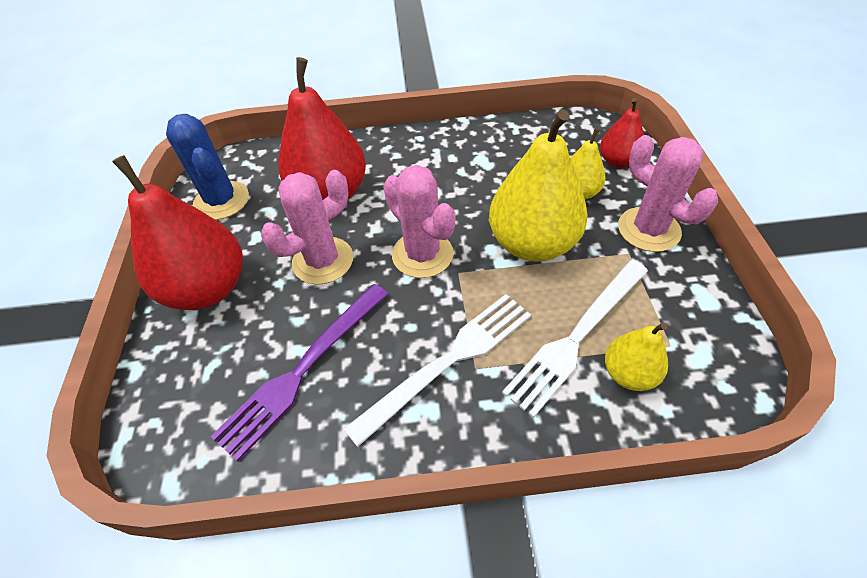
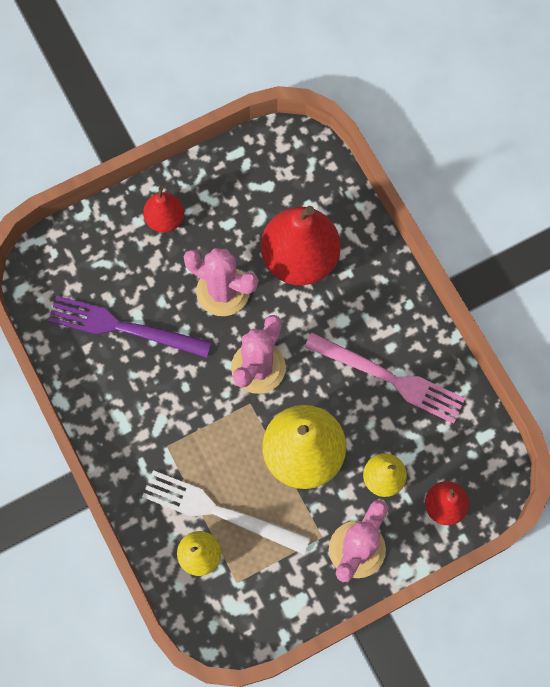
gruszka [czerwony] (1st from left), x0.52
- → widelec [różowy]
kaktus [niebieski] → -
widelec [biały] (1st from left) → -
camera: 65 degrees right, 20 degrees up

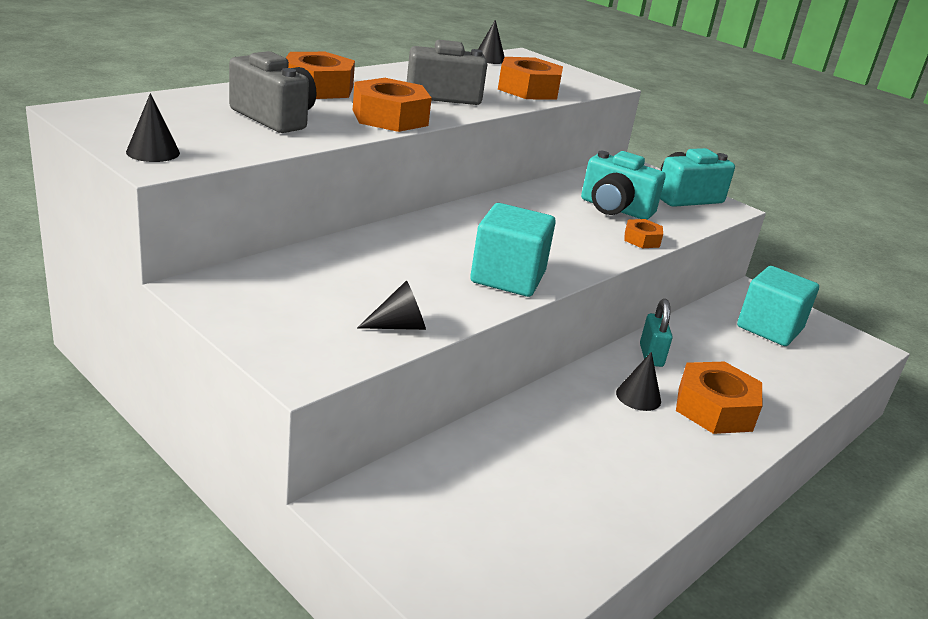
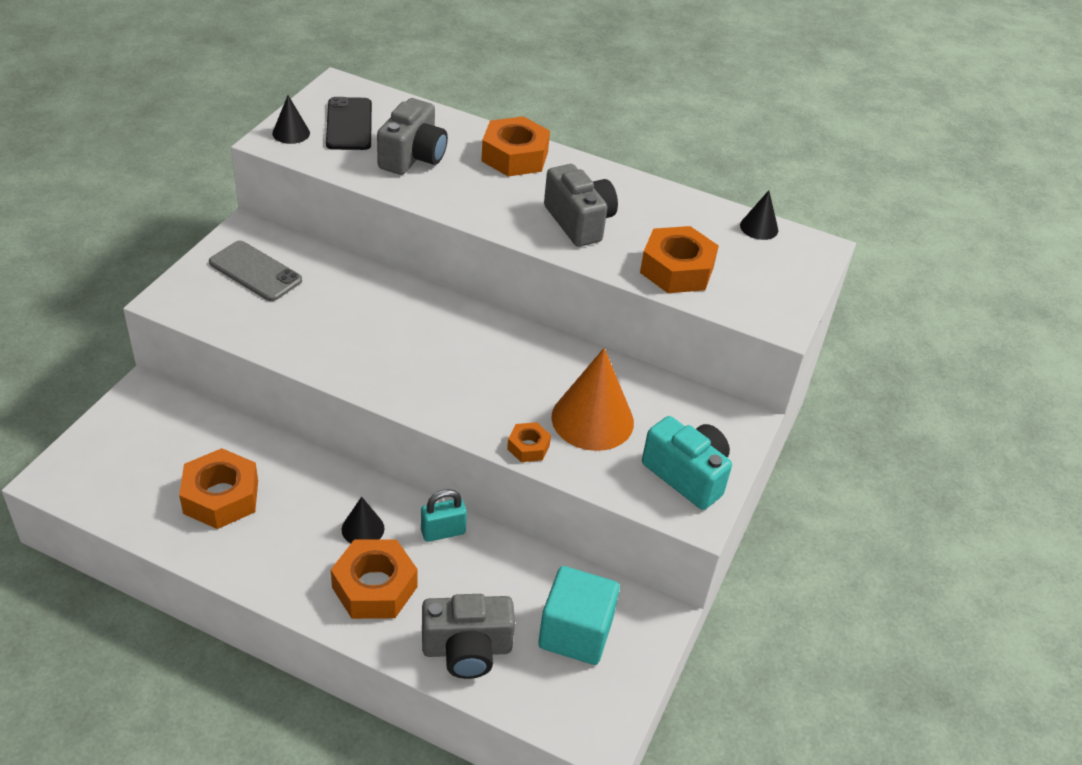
nakrętka [pomarańczowy] (2nd from left in the first image) → nakrętka [pomarańczowy] (1st from left), moved
- → telefon [szary]
- → telefon [czarny]
- → aparat fotograficzny [szary] (2nd from left)
aparat fotograficzny [turkusowy] (1st from left) → stożek [pomarańczowy]
stożek [czarny] (2nd from left) → -
sześcian [turkusowy] (1st from left) → -
camera: 70 degrees right, 15 degrees up

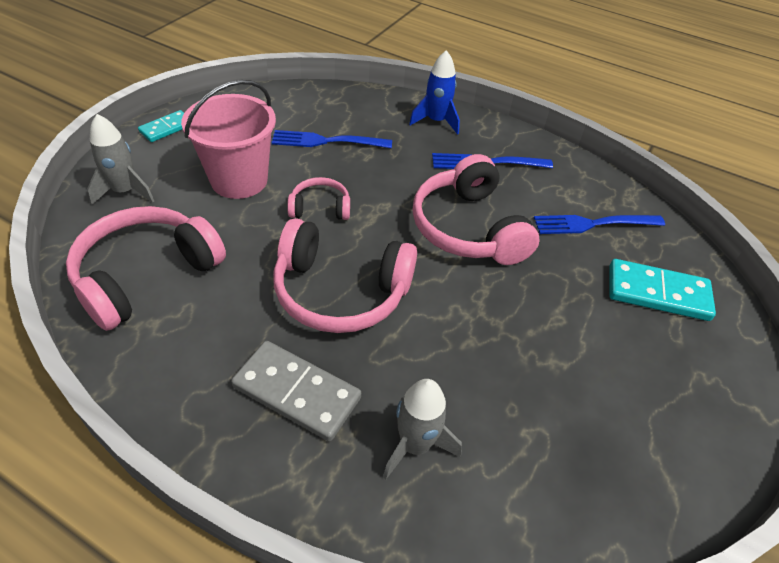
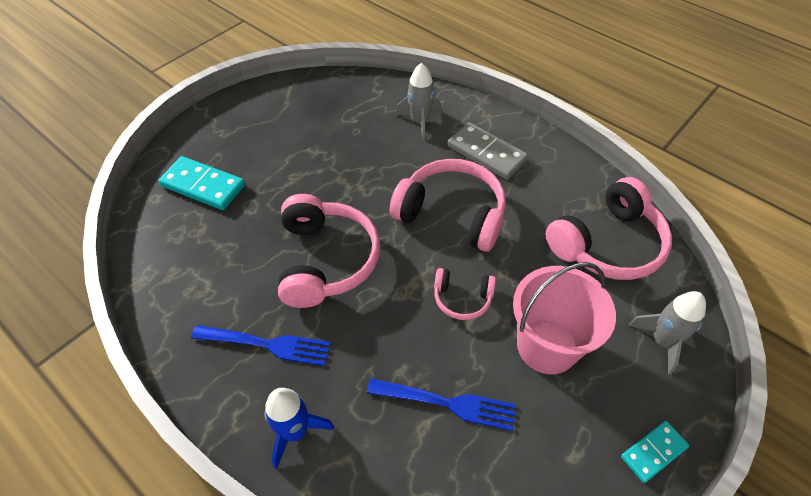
widelec [niebieski] (3rd from left) → -
camera: 165 degrees left, 5 degrees up

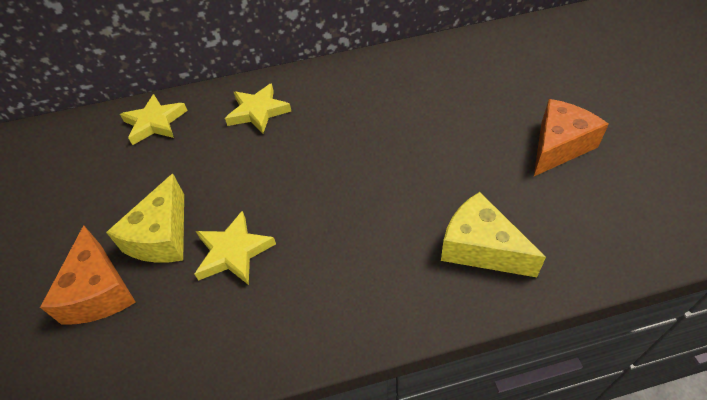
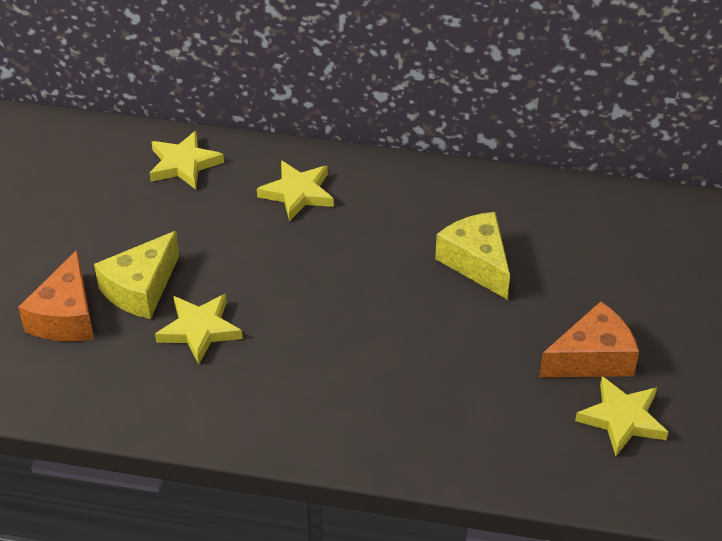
ser [żółty] (2nd from left), moved
- → gwiazda [żółty] (4th from left)
camera: 20 degrees right, 5 degrees down

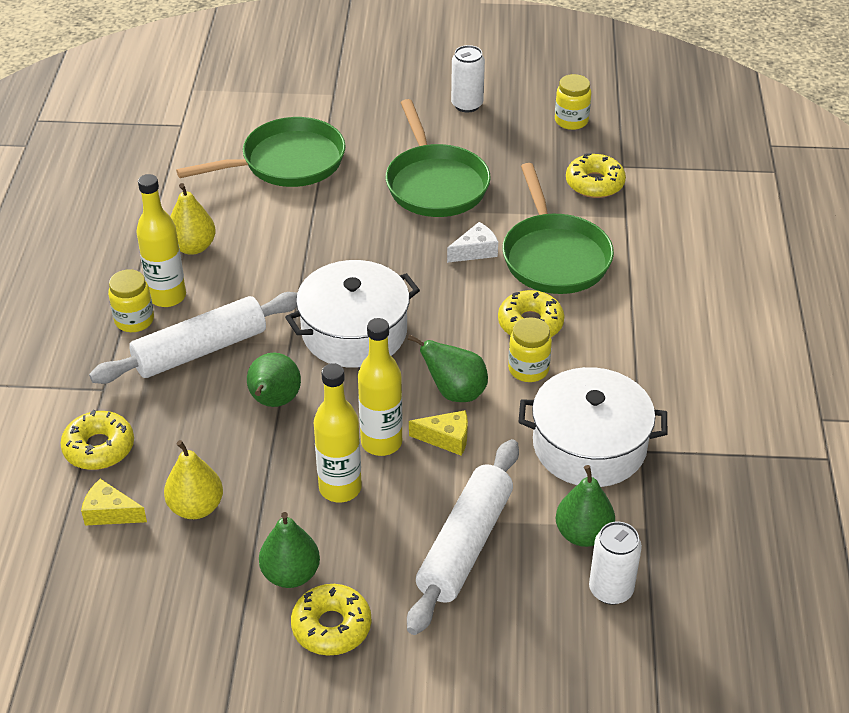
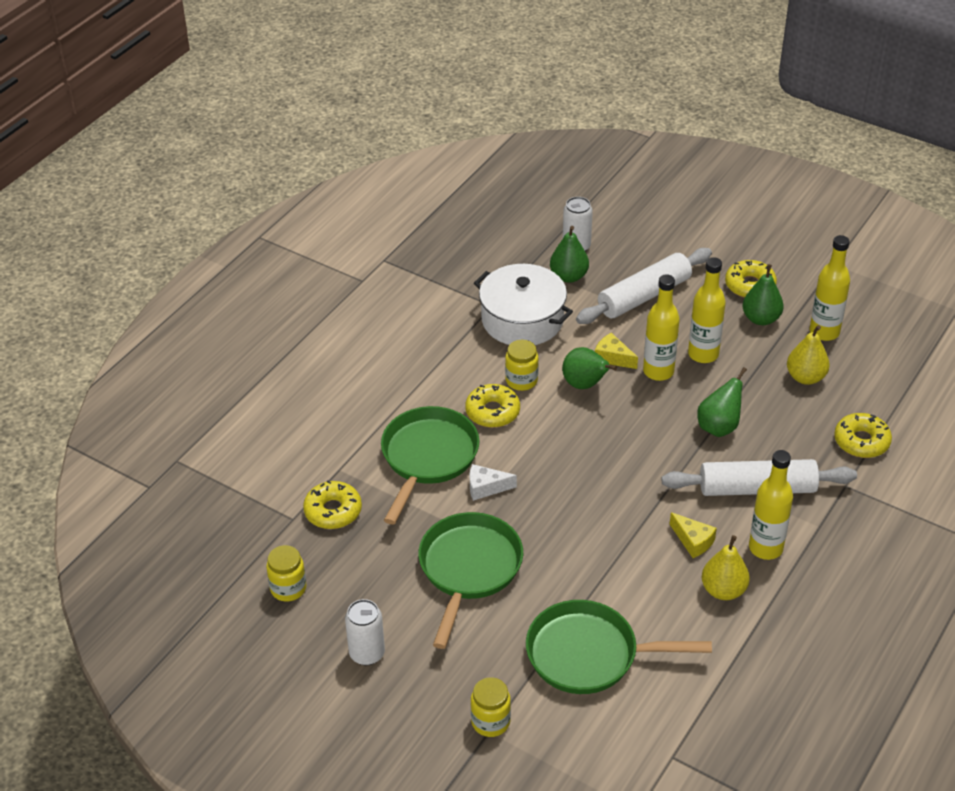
słoik [żółty] (1st from left in the first image) → słoik [żółty] (2nd from left), moved
ser [żółty] (1st from left in the first image) → ser [żółty] (2nd from left), moved
- → butelka [żółty] (4th from left)
garnek [biały] (1st from left) → -
camera: 150 degrees left, 0 degrees up

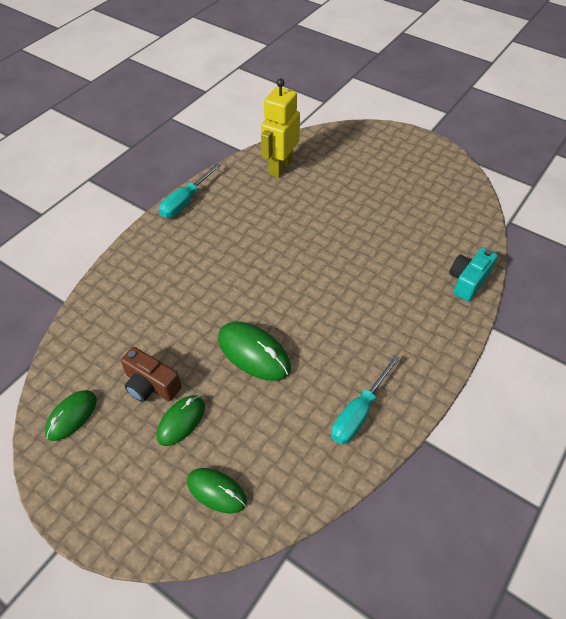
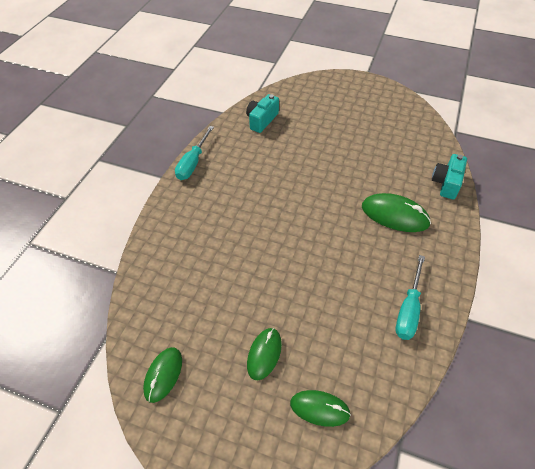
robot [żółty] → aparat fotograficzny [turkusowy] (1st from left)
myszka [zielony] (4th from left), moved
aparat fotograficzny [brązowy] → -
camera: 15 degrees left, 0 degrees up

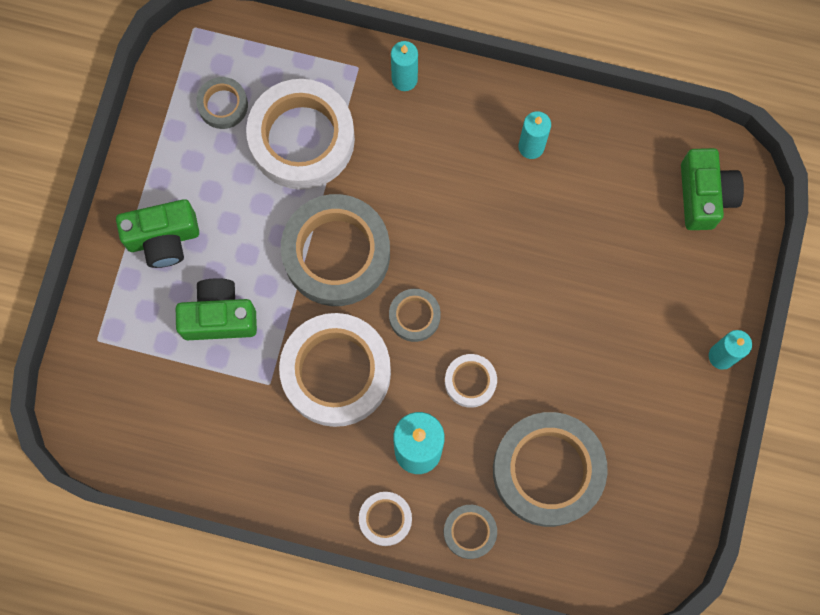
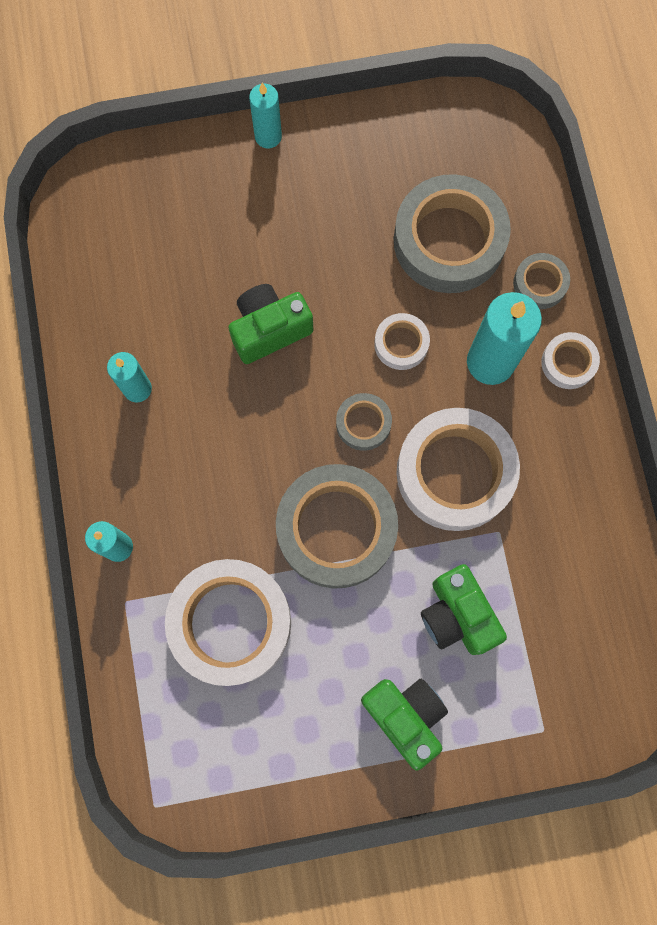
aparat fotograficzny [zielony] (3rd from left in the first image) → aparat fotograficzny [zielony] (1st from left), moved
taśma klejąca [szary] (1st from left) → -
camera: 115 degrees left, 0 degrees up

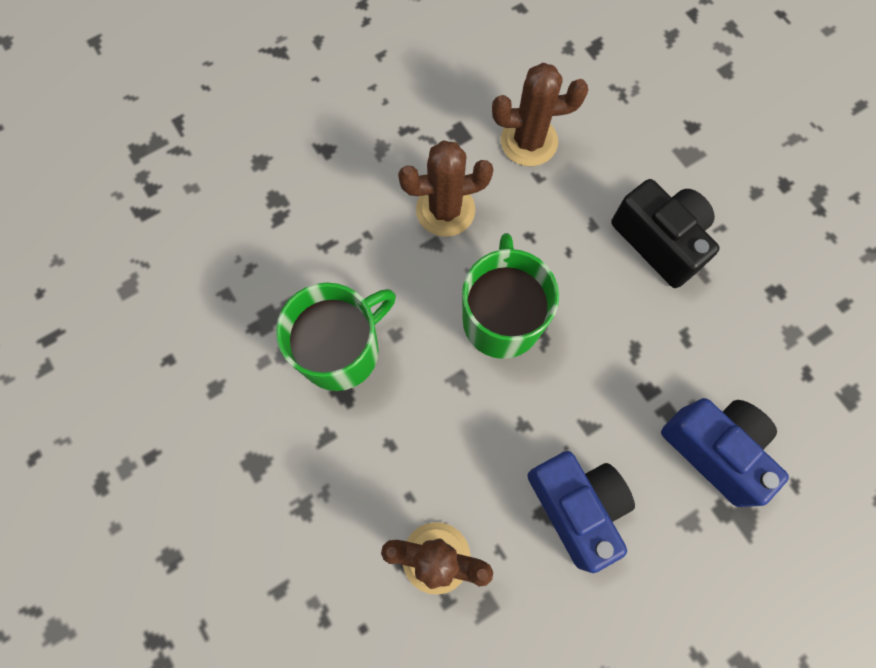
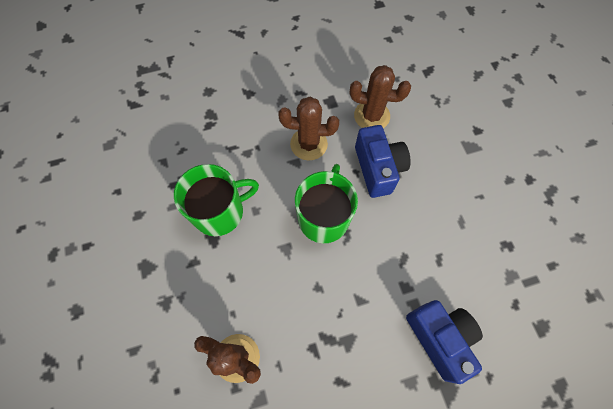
aparat fotograficzny [niebieski] (1st from left), moved
aparat fotograficzny [czarny] → -
camera: 15 degrees right, 5 degrees down

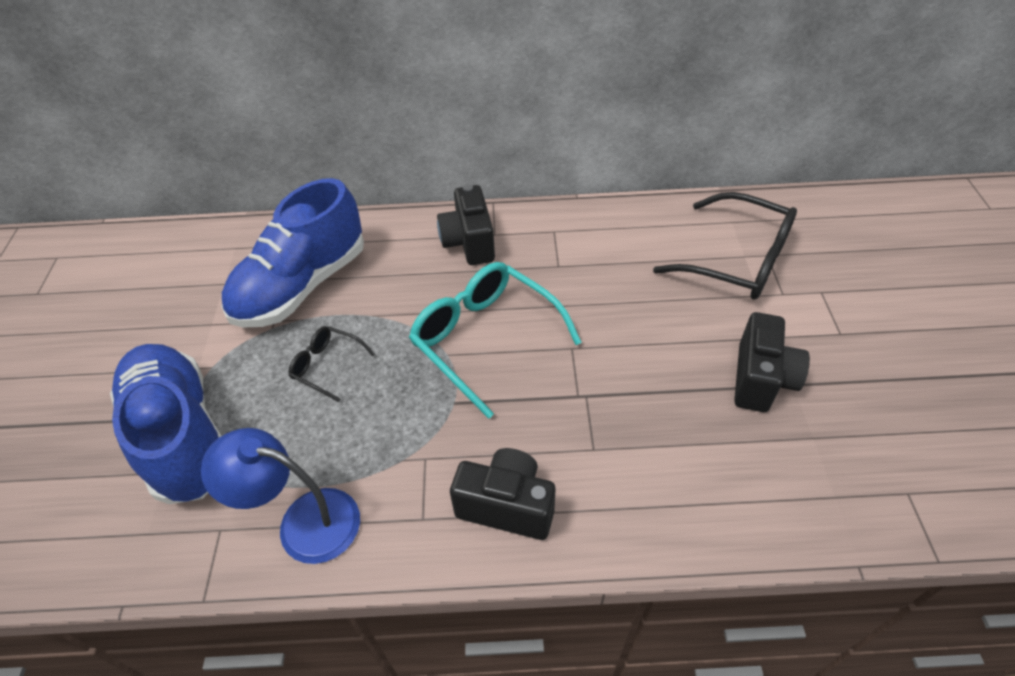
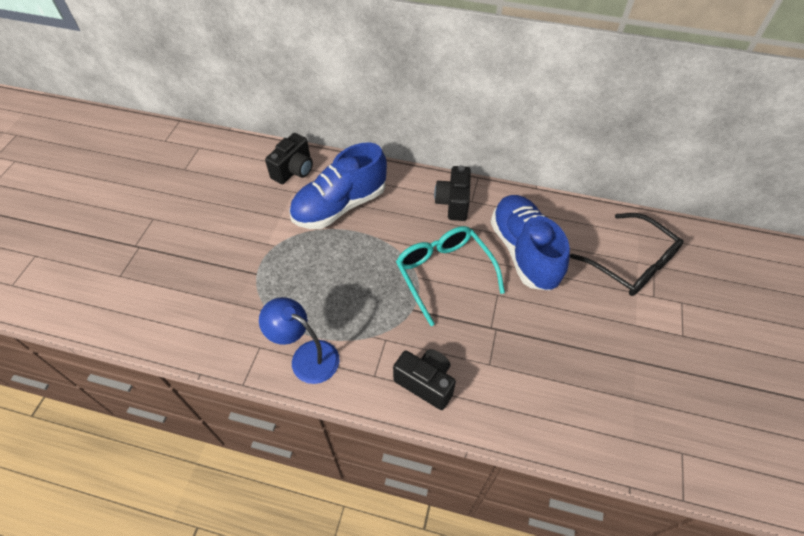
aparat fotograficzny [czarny] (3rd from left in the first image) → aparat fotograficzny [czarny] (1st from left), moved
but [niebieski] (1st from left in the first image) → but [niebieski] (2nd from left), moved
okulary [czarny] (1st from left) → -
camera: 15 degrees right, 5 degrees up

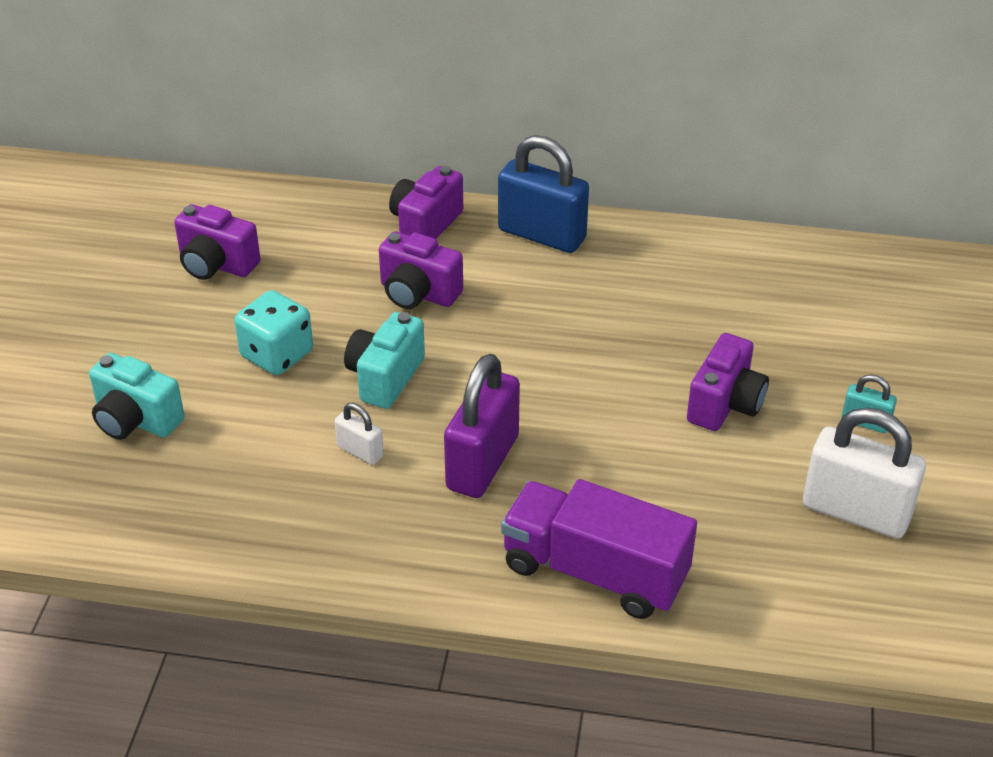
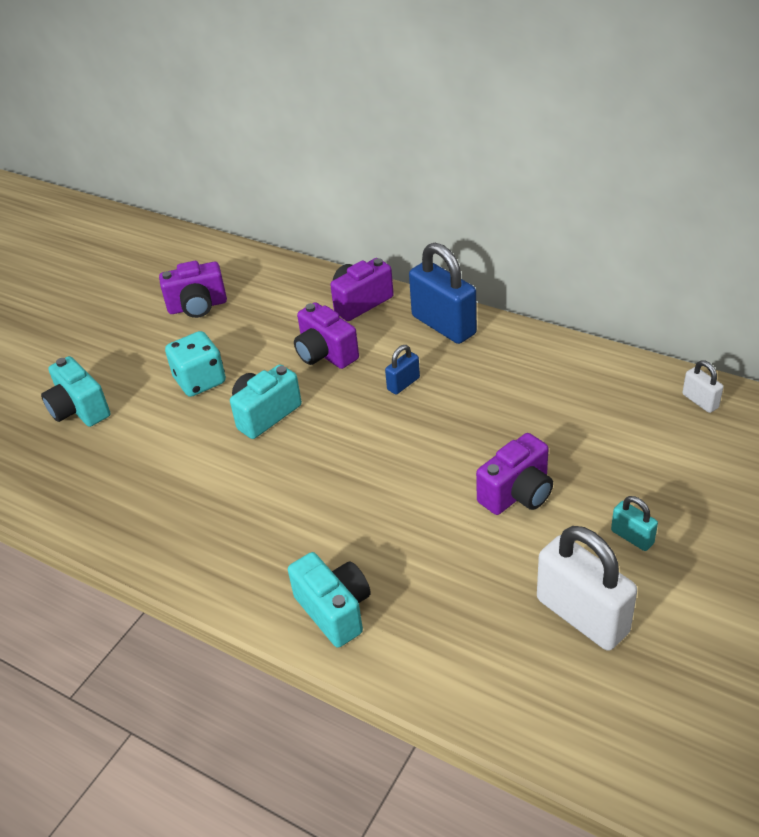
aparat fotograficzny [fioletowy] (1st from left), 60 degrees counterclockwise
ciężarówka [fioletowy] → aparat fotograficzny [turkusowy] (3rd from left)
- → kłódka [niebieski] (1st from left)
kłódka [biały] (1st from left in the first image) → kłódka [biały] (2nd from left), moved
kłódka [fioletowy] → -
camera: 25 degrees right, 0 degrees up

